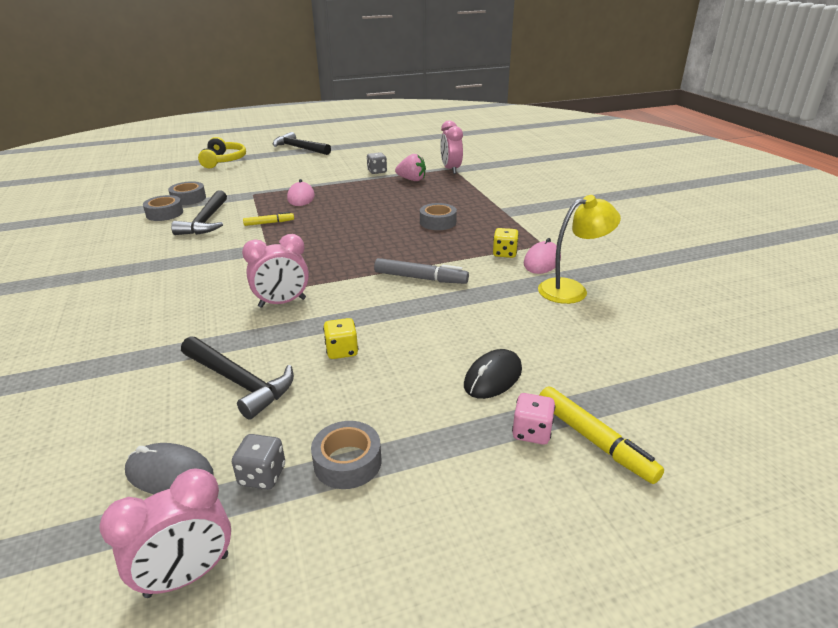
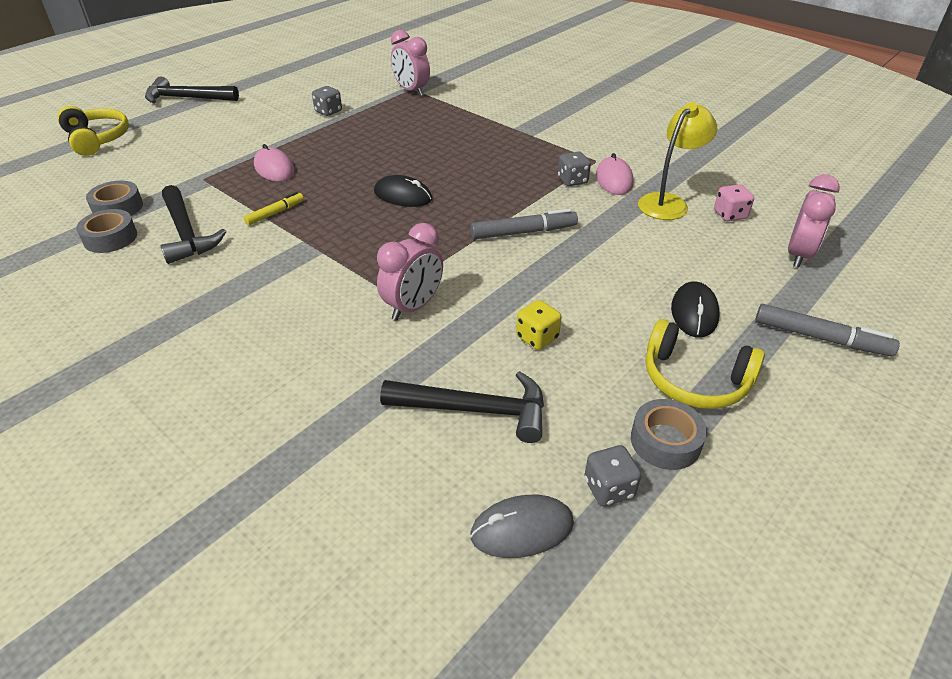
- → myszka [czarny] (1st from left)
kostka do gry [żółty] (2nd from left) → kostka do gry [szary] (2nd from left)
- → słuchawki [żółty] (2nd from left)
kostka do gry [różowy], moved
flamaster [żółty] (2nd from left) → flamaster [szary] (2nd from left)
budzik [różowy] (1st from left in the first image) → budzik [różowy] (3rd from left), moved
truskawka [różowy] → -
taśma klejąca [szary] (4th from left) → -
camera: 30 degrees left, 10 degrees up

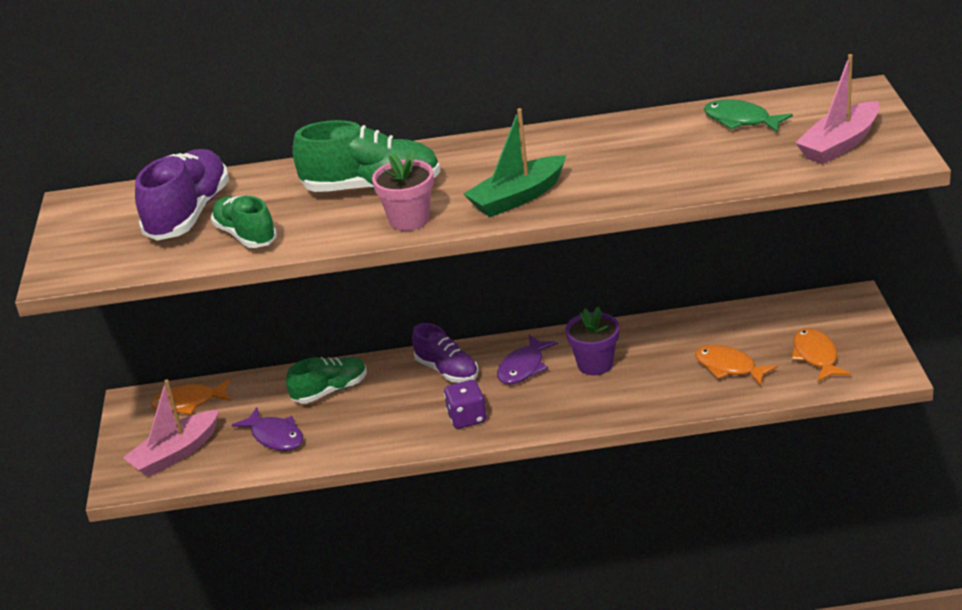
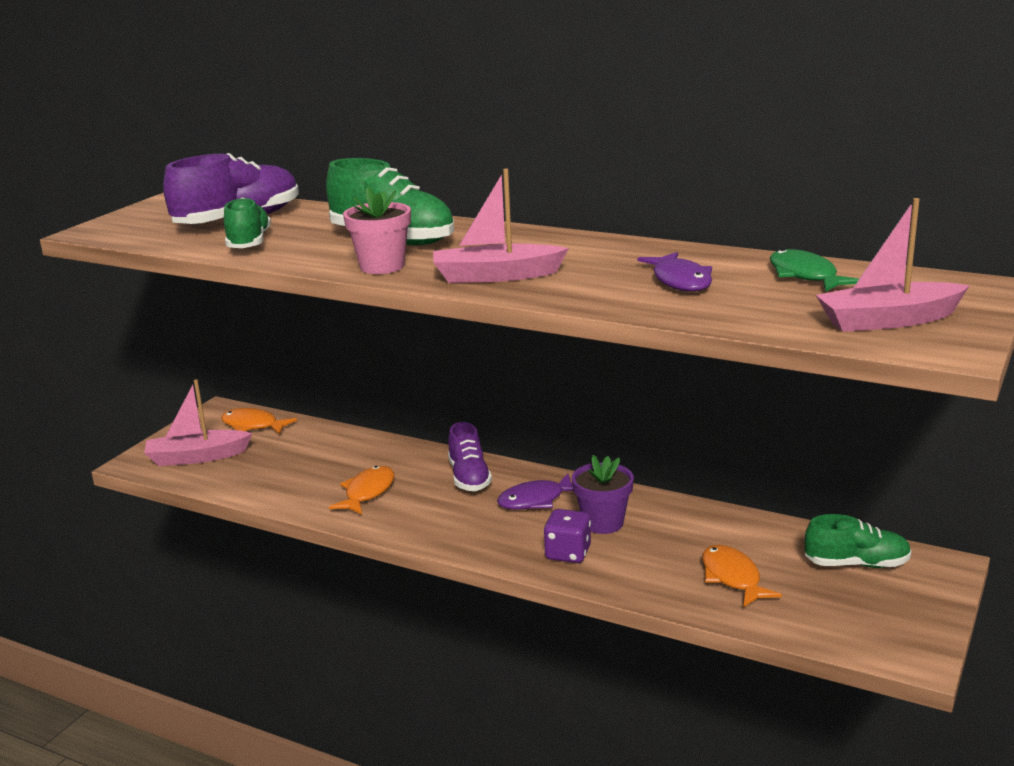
ryba [pomarańczowy] (3rd from left in the first image) → ryba [pomarańczowy] (2nd from left), moved
łódka [zielony] → łódka [różowy] (2nd from left)
kostka do gry [fioletowy], moved
ryba [fioletowy] (1st from left in the first image) → ryba [fioletowy] (2nd from left), moved
but [zielony] (2nd from left in the first image) → but [zielony] (3rd from left), moved
camera: 30 degrees right, 10 degrees down

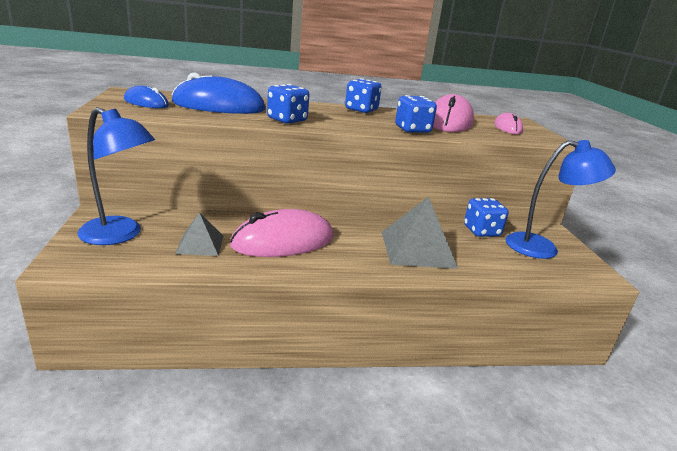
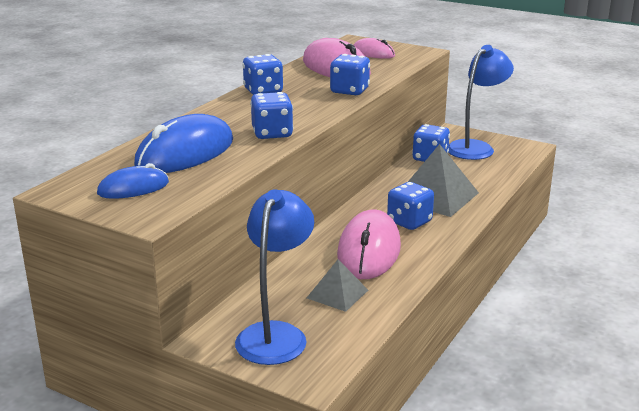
lampka [niebieski] (1st from left), 45 degrees counterclockwise
- → kostka do gry [niebieski] (4th from left)
camera: 50 degrees left, 0 degrees up

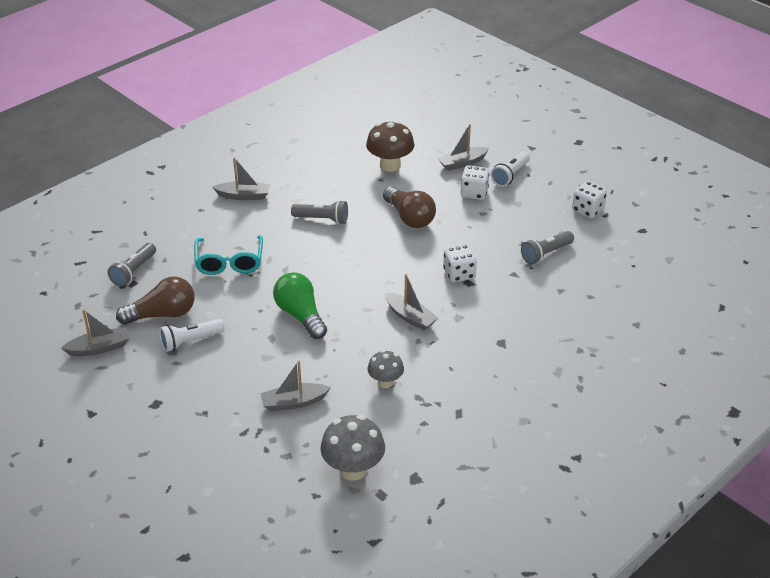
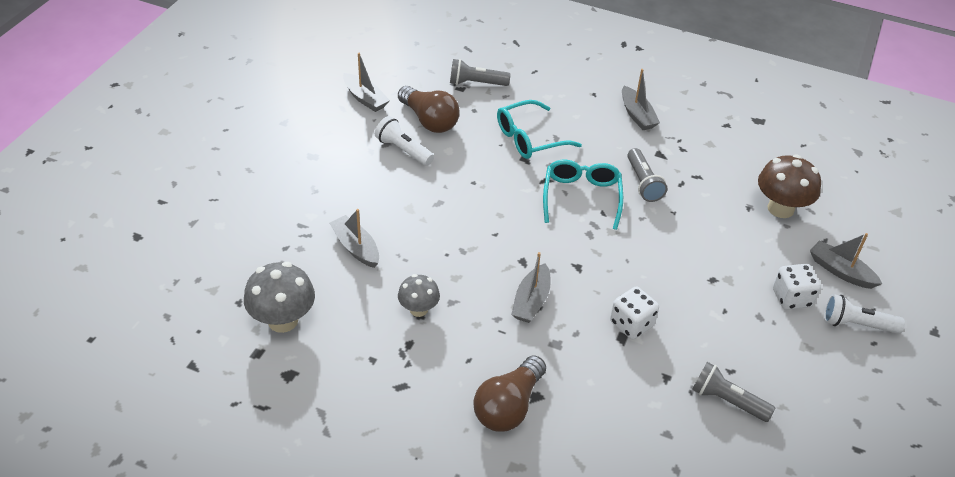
żarówka [brązowy] (2nd from left), moved
- → okulary [turkusowy] (2nd from left)
żarówka [zielony] → -
kostka do gry [biały] (3rd from left) → -
camera: 65 degrees right, 5 degrees up

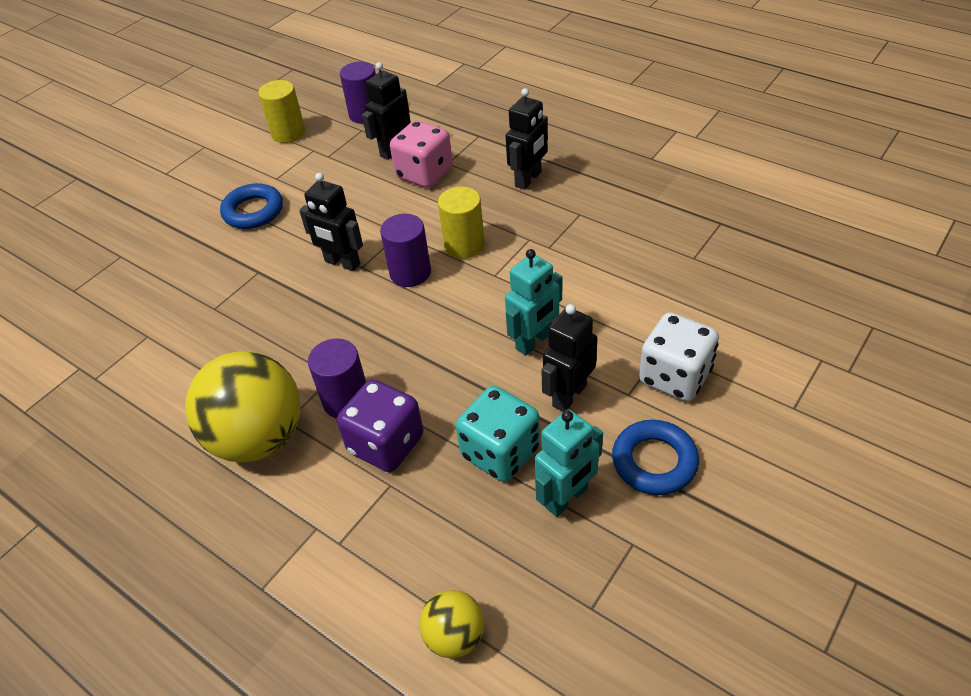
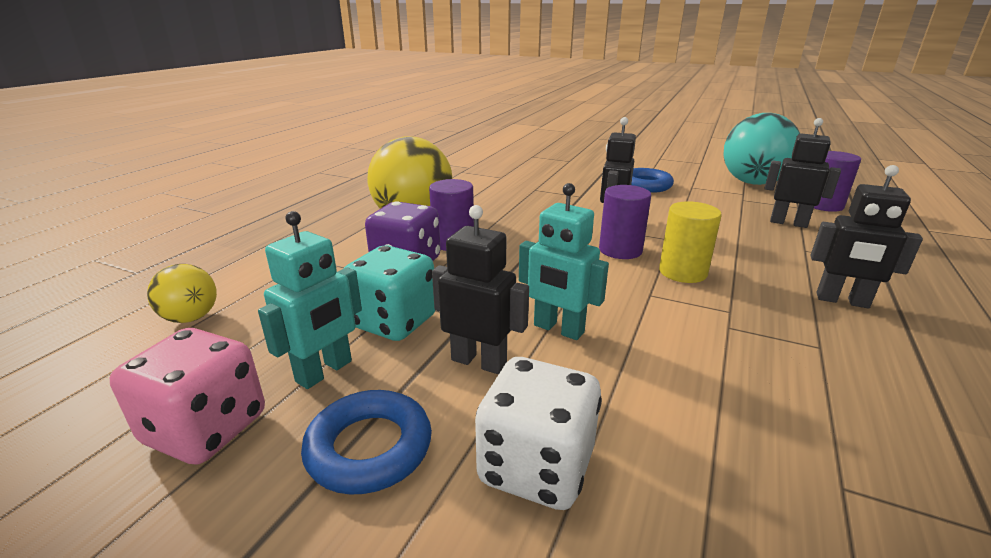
kostka do gry [różowy], moved
robot [turkusowy] (2nd from left in the first image) → robot [turkusowy] (1st from left), 90 degrees counterclockwise
walec [żółty] (1st from left) → piłka [turkusowy]
camera: 75 degrees right, 20 degrees down

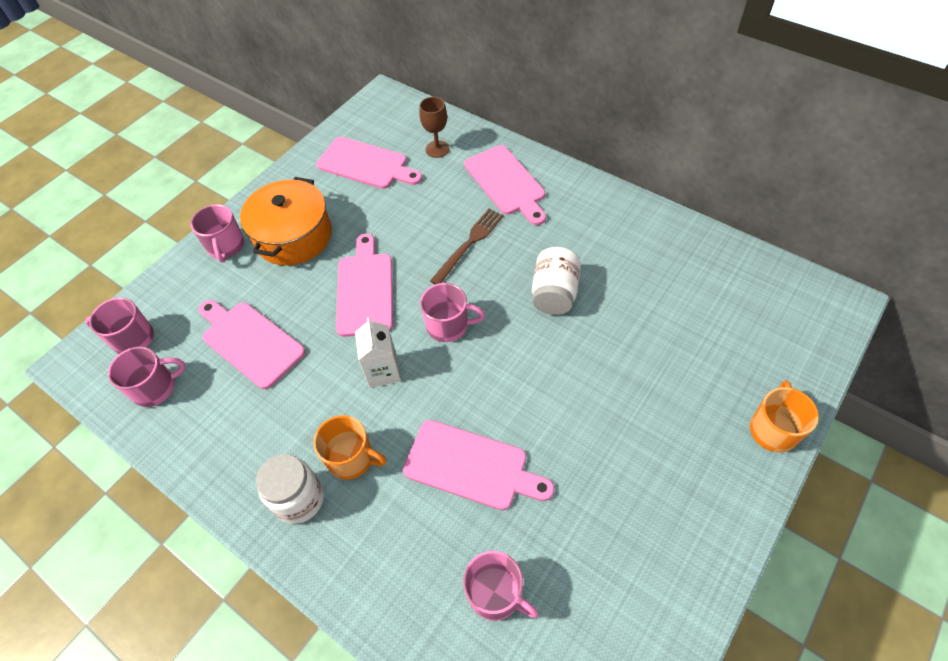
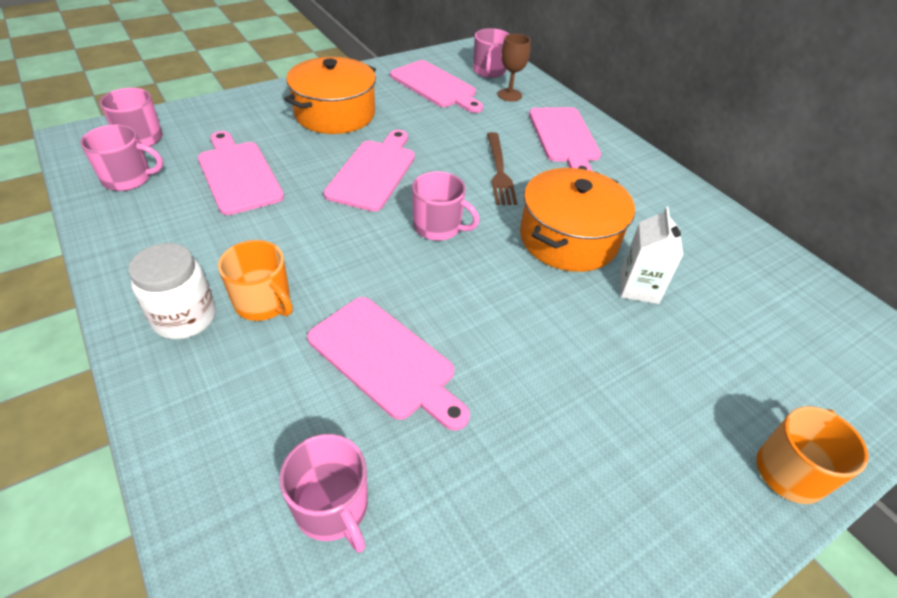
kubek [różowy] (3rd from left in the first image) → kubek [różowy] (5th from left), moved
widelec [brązowy], 120 degrees clockwise
słoik [biały] (2nd from left) → garnek [pomarańczowy] (2nd from left)
karton mleka [biały], moved
camera: 15 degrees right, 10 degrees down

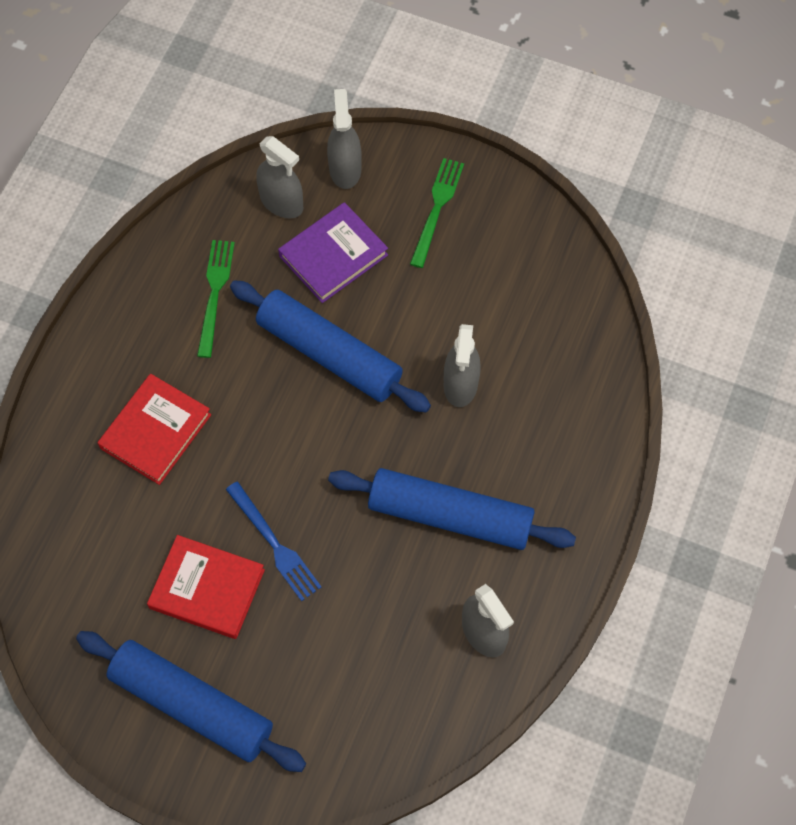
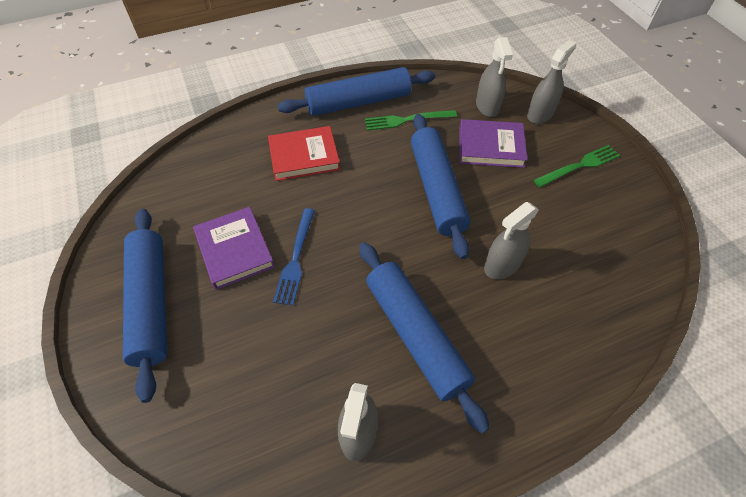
książka [czerwony] (2nd from left) → książka [fioletowy] (1st from left)
- → wałek do ciasta [niebieski] (2nd from left)
widelec [zielony] (1st from left), 150 degrees counterclockwise
camera: 45 degrees right, 10 degrees down

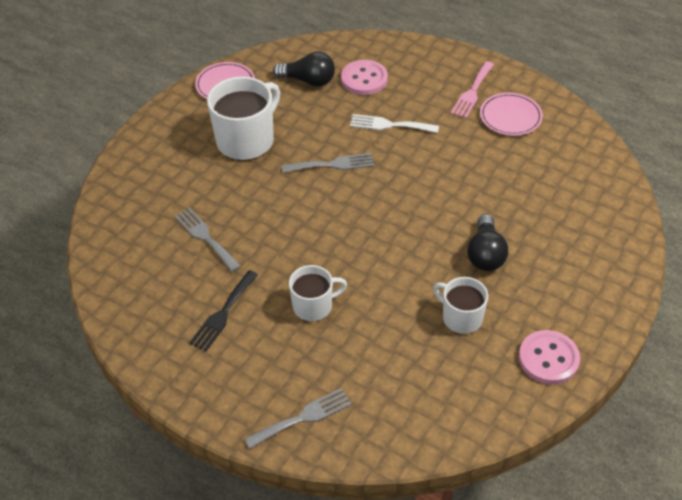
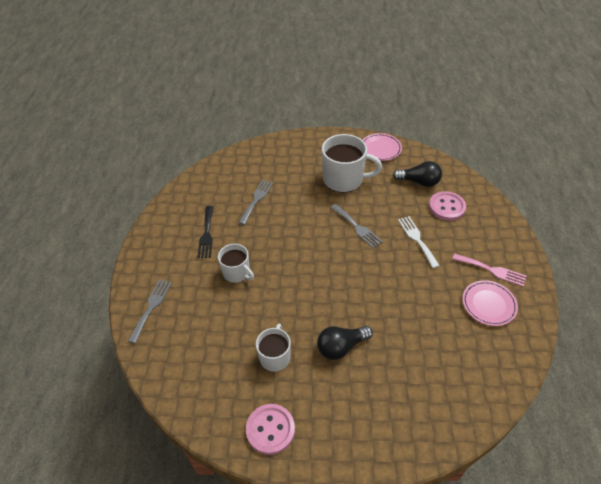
widelec [szary] (2nd from left in the first image) → widelec [szary] (1st from left), 105 degrees counterclockwise
widelec [czarny], 90 degrees counterclockwise
żarówka [czarny] (1st from left in the first image) → żarówka [czarny] (2nd from left), 60 degrees counterclockwise
widelec [różowy], 150 degrees counterclockwise
camera: 60 degrees right, 0 degrees up

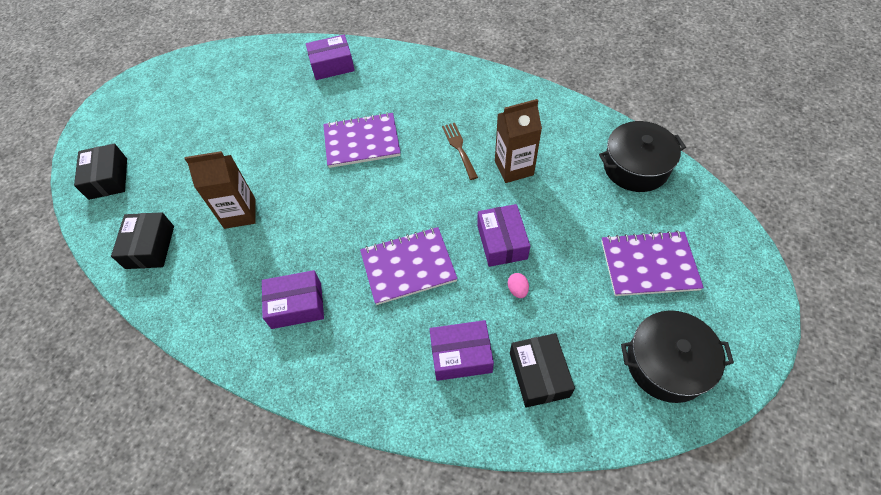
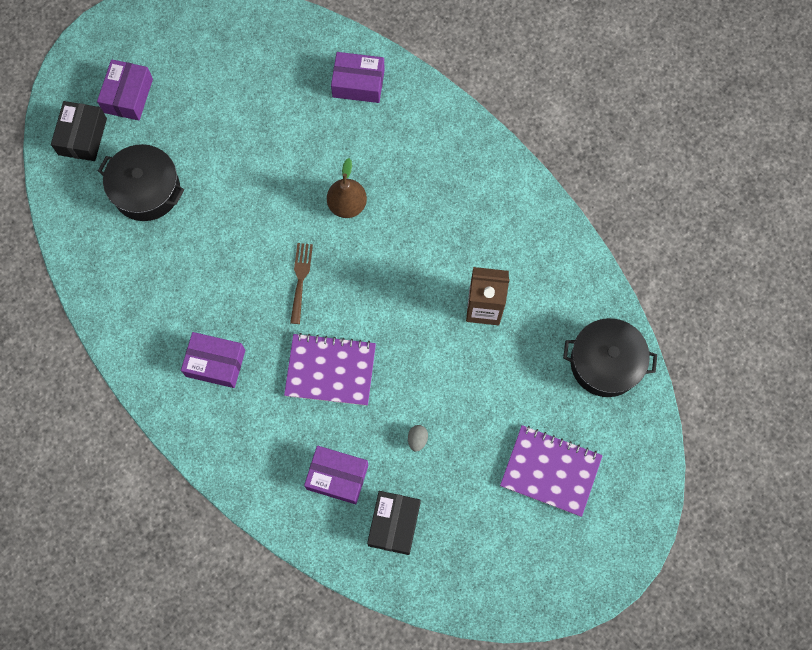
pudełko [fioletowy] (4th from left in the first image) → pudełko [fioletowy] (1st from left), moved
garnek [czarny] (2nd from left in the first image) → garnek [czarny] (1st from left), moved
widelec [brązowy], moved
zeszyt [fioletowy] (1st from left) → gruszka [brązowy]
jajko [różowy] → jajko [szary]
pudełko [czarny] (2nd from left) → -
karton mleka [brązowy] (1st from left) → -
camera: 20 degrees right, 15 degrees up

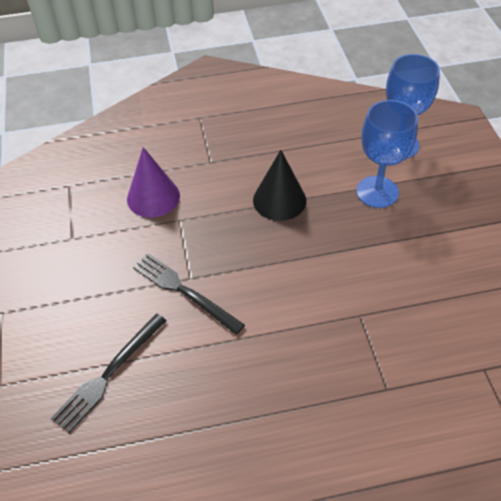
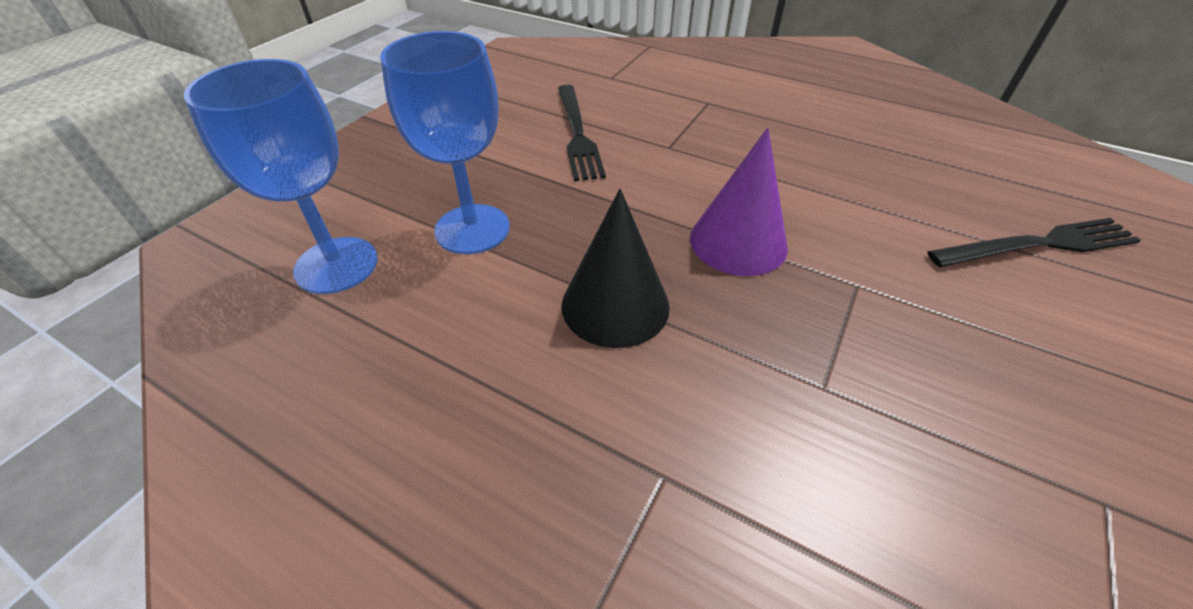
widelec [czarny] (2nd from left in the first image) → widelec [czarny] (1st from left), moved
stożek [fioletowy], moved
camera: 140 degrees left, 5 degrees down

